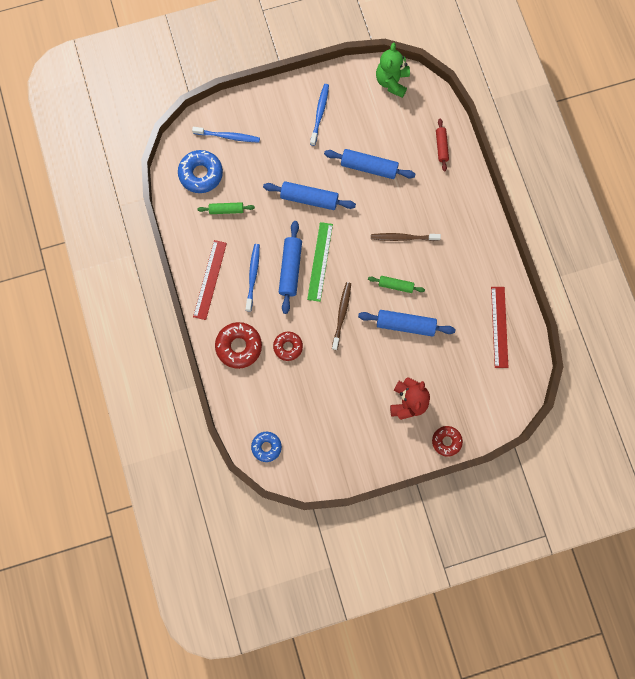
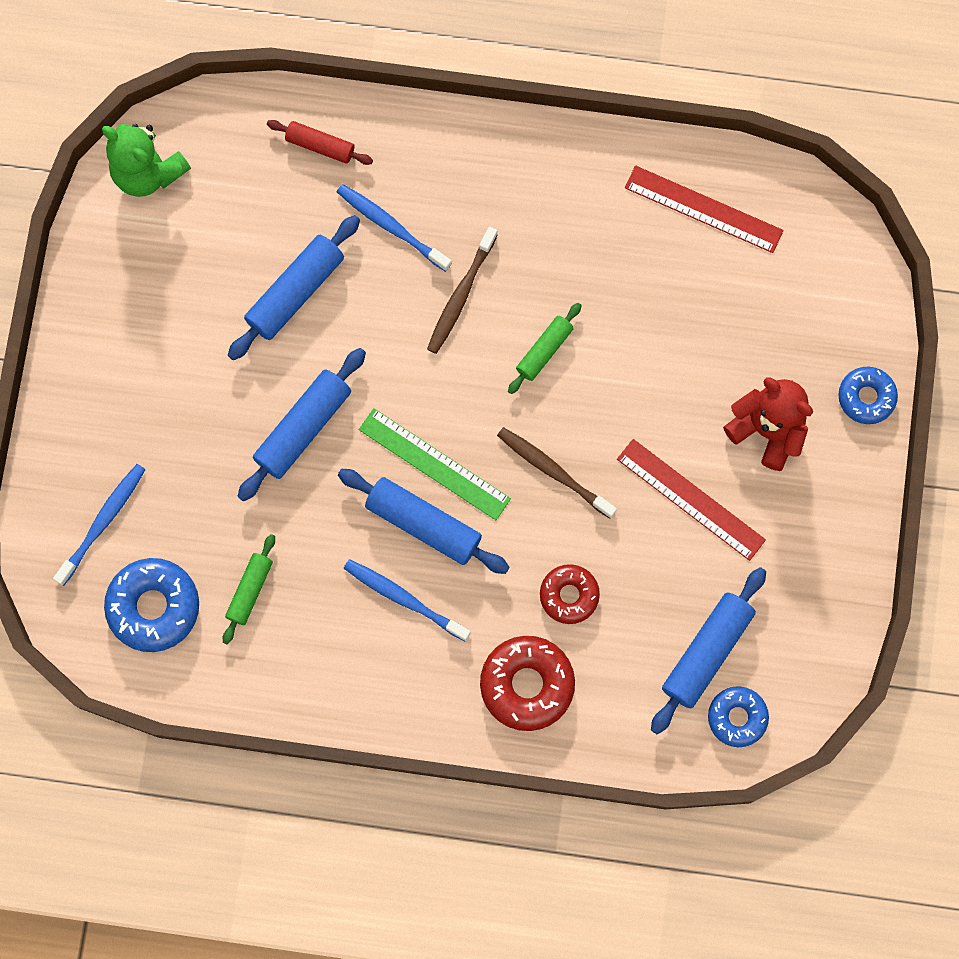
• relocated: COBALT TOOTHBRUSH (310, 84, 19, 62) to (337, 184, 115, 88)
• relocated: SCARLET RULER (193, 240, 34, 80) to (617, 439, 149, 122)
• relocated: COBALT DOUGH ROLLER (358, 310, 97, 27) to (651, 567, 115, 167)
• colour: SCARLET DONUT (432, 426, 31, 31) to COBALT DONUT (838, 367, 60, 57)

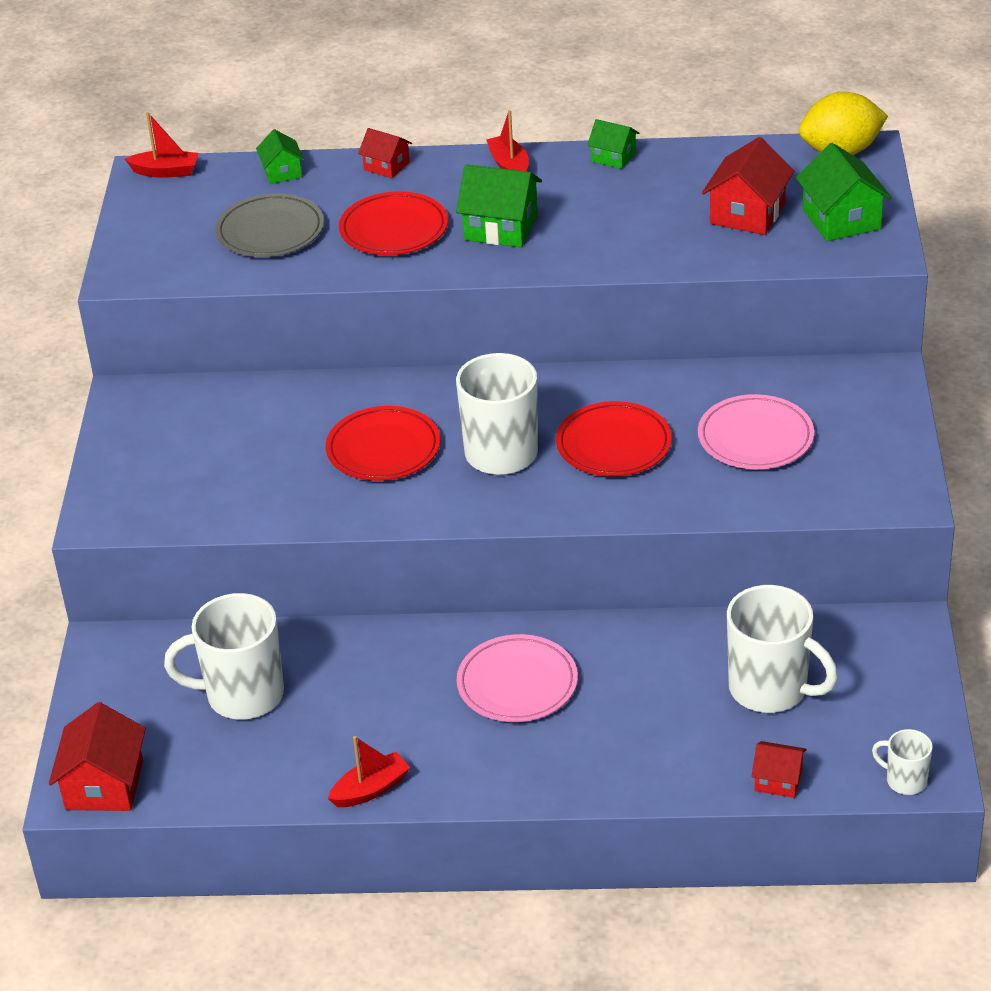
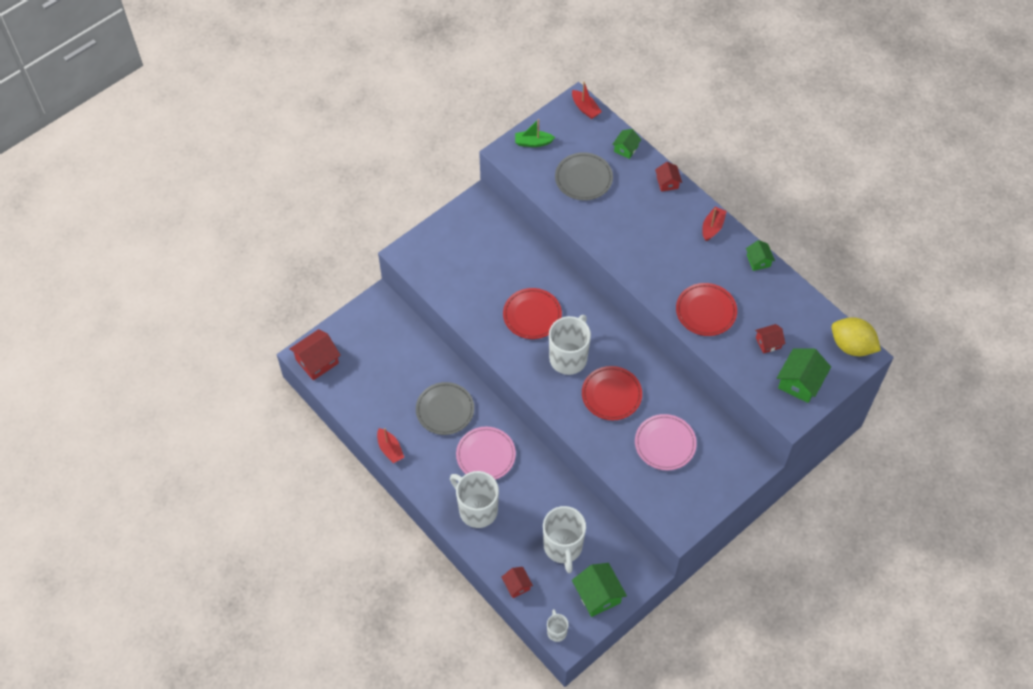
• size: SCARLET HOUSE (702, 137, 92, 98) = (755, 324, 30, 30) x0.59
• relocated: EMERALD HOUSE (456, 164, 86, 83) to (572, 563, 55, 54)
• relocated: SCARLET PLATE (339, 191, 109, 64) to (676, 283, 61, 53)
• relocated: SNOW-WHITE TEA MUG (164, 593, 120, 127) to (450, 471, 49, 57)
• spun: SCARLET TOY BOAT (328, 736, 82, 71) = (377, 428, 27, 35) 45 degrees clockwise
• appeared: EMERALD TOY BOAT (515, 119, 40, 28)
• appeared: GRAY PLATE (416, 382, 58, 53)

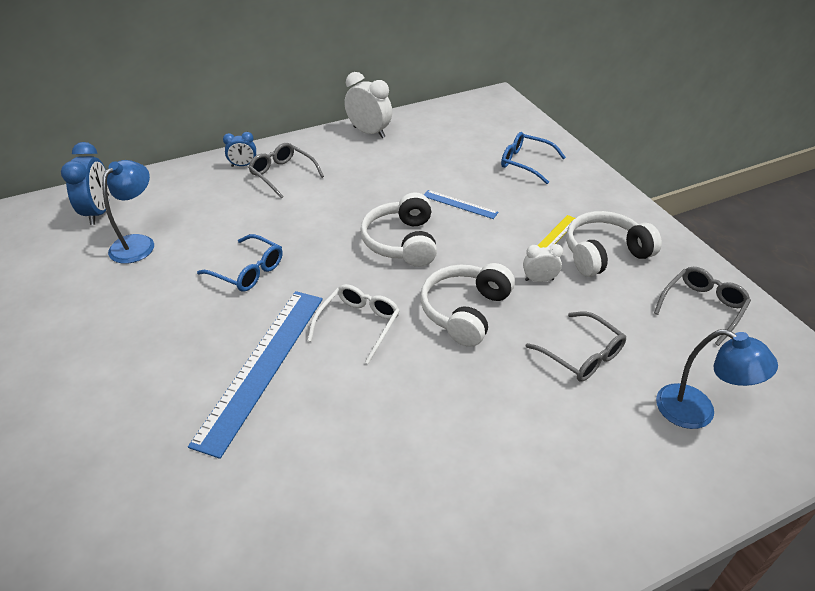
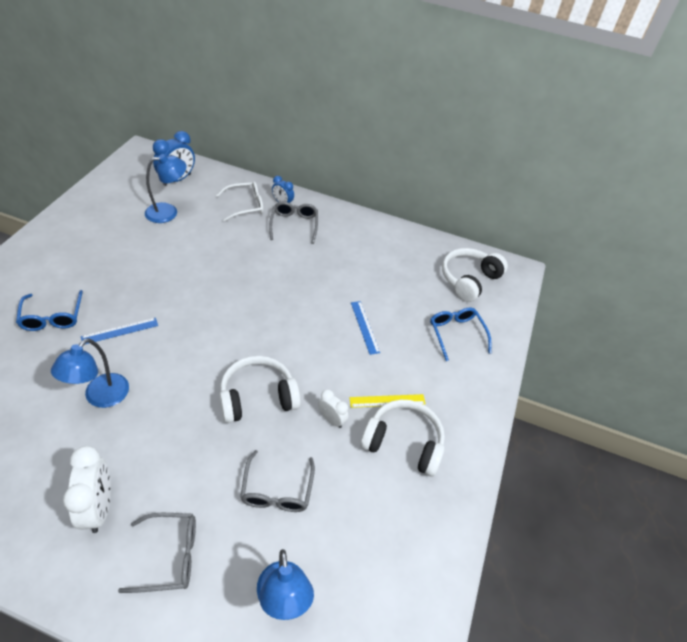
• relocated: SNOW-WHITE ALARM CLOCK (344, 72, 48, 66) to (63, 446, 48, 87)
• relocated: SNOW-WHITE HEADSET (360, 192, 77, 75) to (442, 248, 66, 54)
• relocated: COBALT EYEGLASSES (197, 234, 86, 58) to (16, 290, 67, 41)
• relocated: GRAY EYEGLASSES (654, 267, 97, 79) to (118, 513, 78, 80)
• relocated: SNOW-WHITE EYEGLASSES (307, 284, 93, 80) to (216, 181, 47, 41)
• size: COBALT RULER (188, 291, 135, 168) = (81, 318, 77, 27) x0.47
• appeared: COBALT DESK LAMP (51, 338, 78, 70)

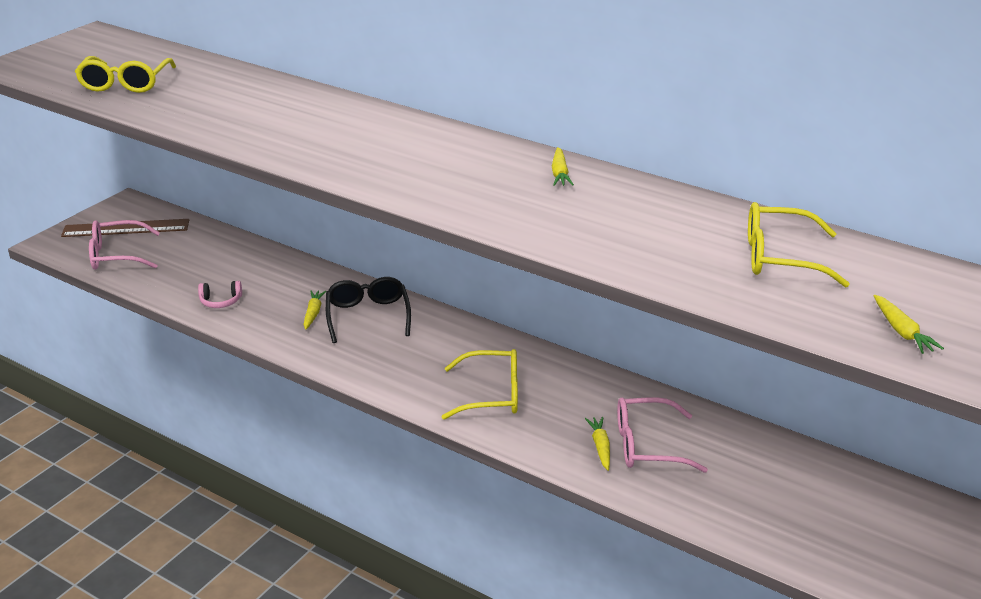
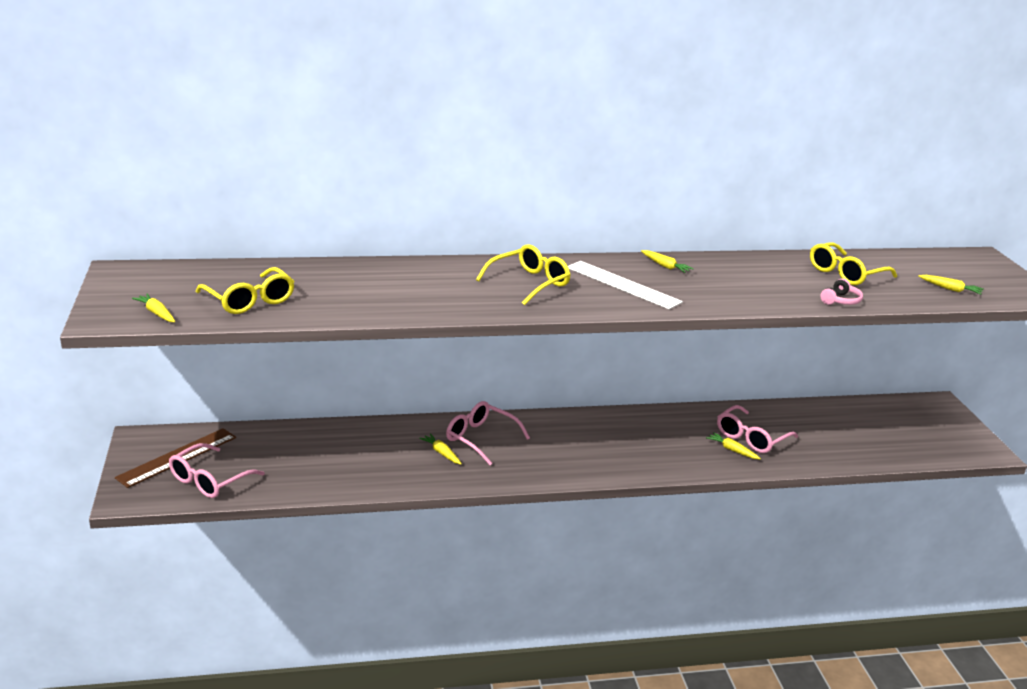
• colour: BLACK EYEGLASSES (326, 277, 85, 66) to PINK EYEGLASSES (446, 401, 84, 64)
• relocated: PINK HEADSET (198, 281, 44, 27) to (820, 278, 43, 27)
• relocated: YELLOW EYEGLASSES (442, 349, 76, 71) to (476, 244, 95, 62)
• appeared: SNOW-WHITE RULER (568, 261, 115, 48)
• appeared: YELLOW TOY CARROT (132, 294, 44, 28)

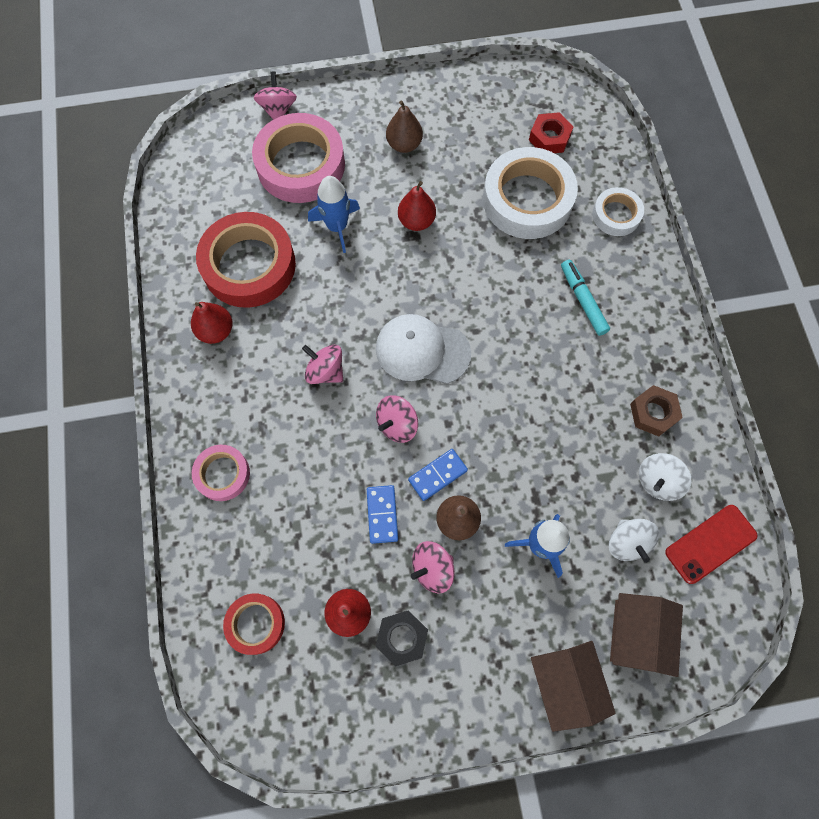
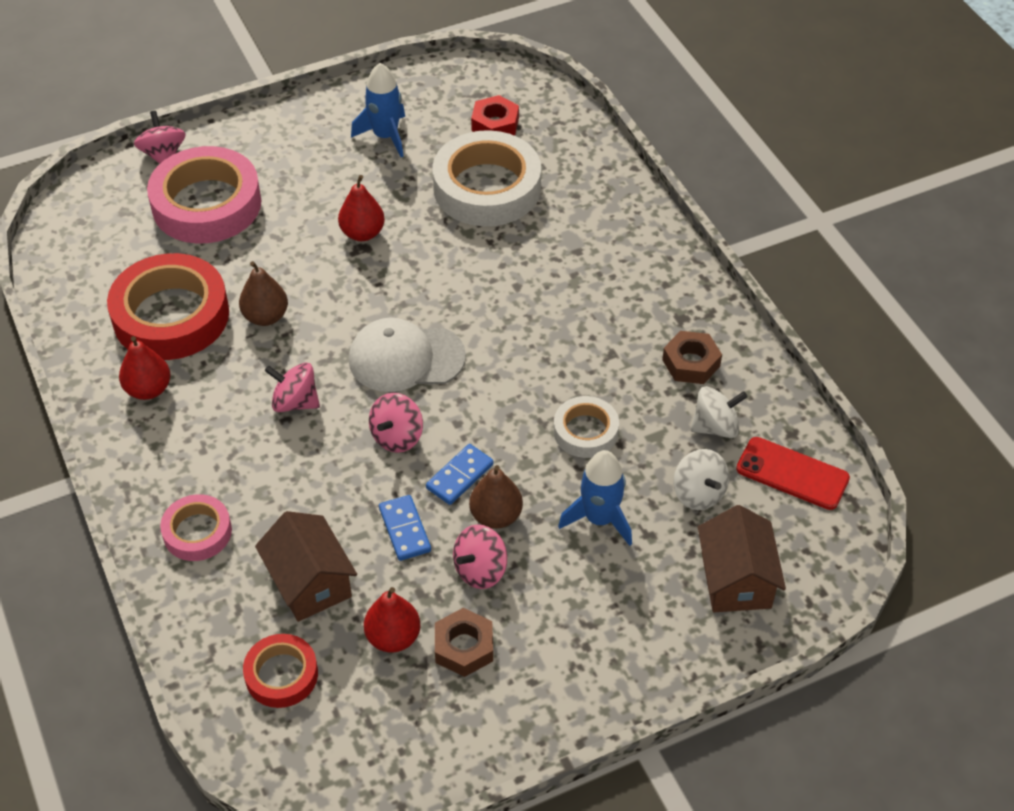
• relocated: BROWN PEAR (386, 100, 37, 53) to (239, 261, 49, 65)
• relocated: COBALT ROCKET (308, 176, 52, 77) to (351, 63, 54, 94)
• relocated: SNOW-WHITE ROLL OF TAPE (592, 187, 52, 49) to (554, 396, 65, 62)
• missing: AQUA MARKER (561, 260, 49, 76)
• spun: SNOW-WHITE SPINNING TOP (639, 453, 53, 48) = (691, 386, 57, 52) 135 degrees counterclockwise
• spun: SCARLET MOBILE PHONE (665, 505, 93, 79) = (736, 437, 114, 73) 75 degrees clockwise
• colour: BLACK NUT (376, 610, 52, 56) to BROWN NUT (435, 608, 58, 69)
• relocated: BROWN HOUSE (531, 641, 85, 91) to (255, 511, 102, 111)

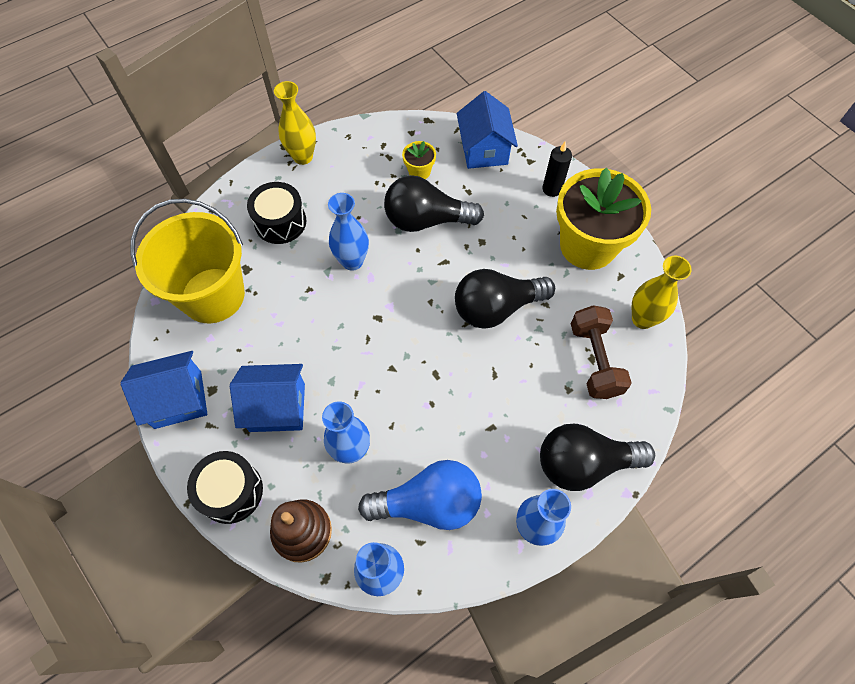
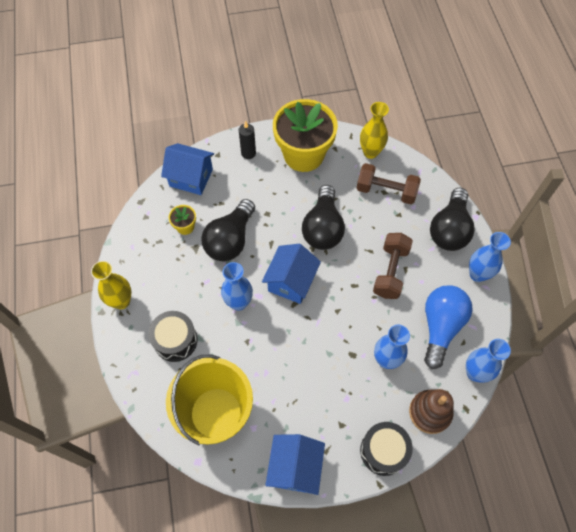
• relocated: COBALT HOUSE (230, 364, 75, 68) to (262, 244, 59, 60)
• appeared: BROWN HAND WEIGHT (373, 233, 40, 66)

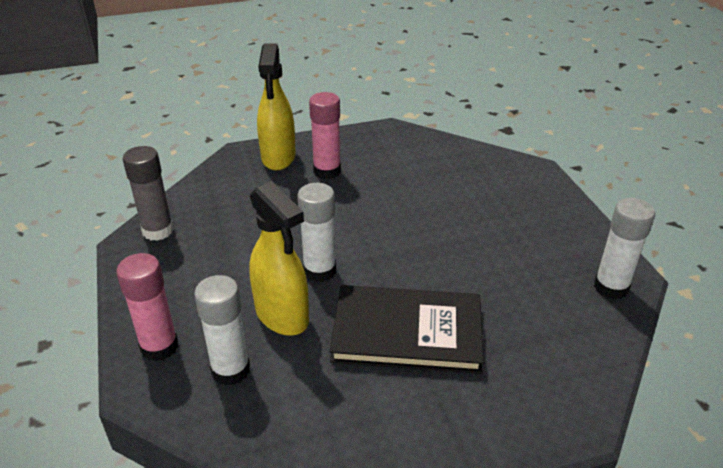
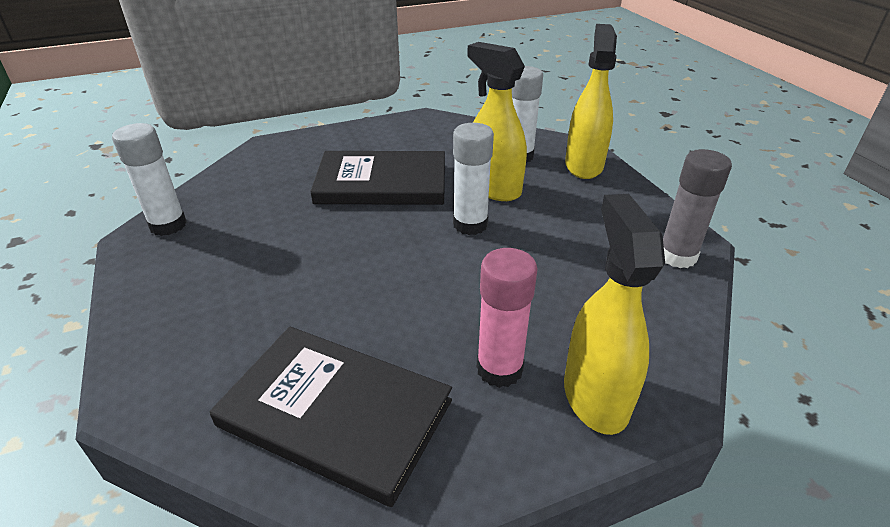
• exchanged: PINK GLUE STICK (116, 253, 62, 108) to YELLOW SPRAY CLEANER (565, 24, 52, 155)
• appeared: BLACK BOOK (210, 326, 242, 181)

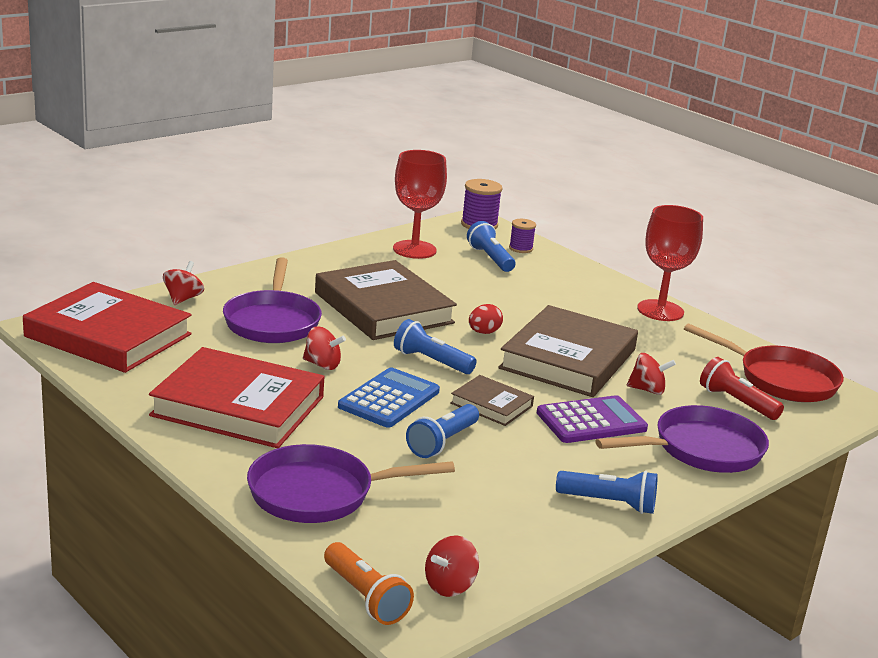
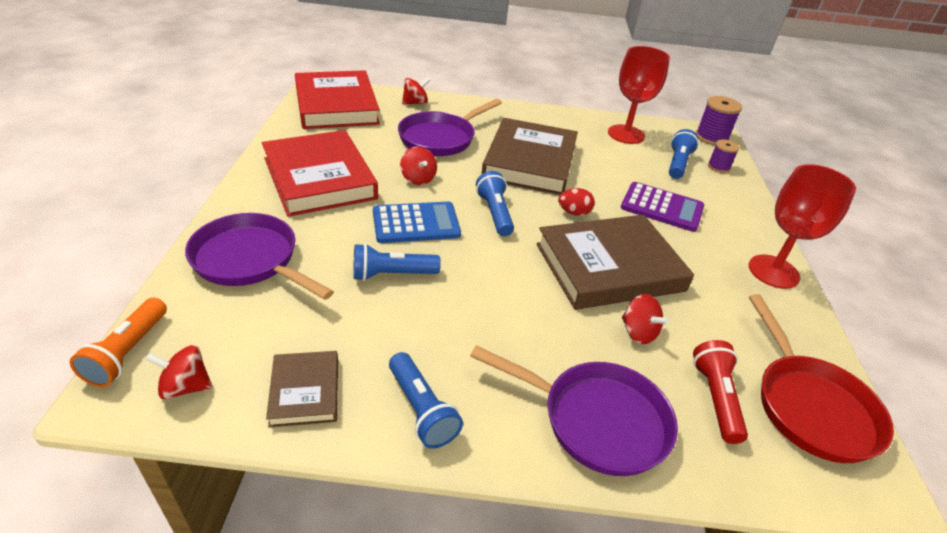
• relocated: BROWN BOOK (450, 375, 84, 51) to (266, 351, 72, 76)
• relocated: VIOLET ADDING MACHINE (537, 395, 111, 48) to (621, 182, 83, 50)

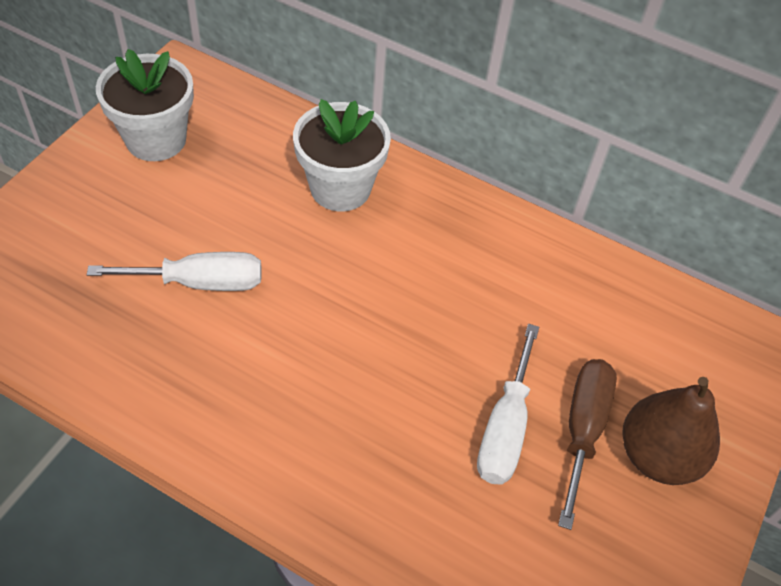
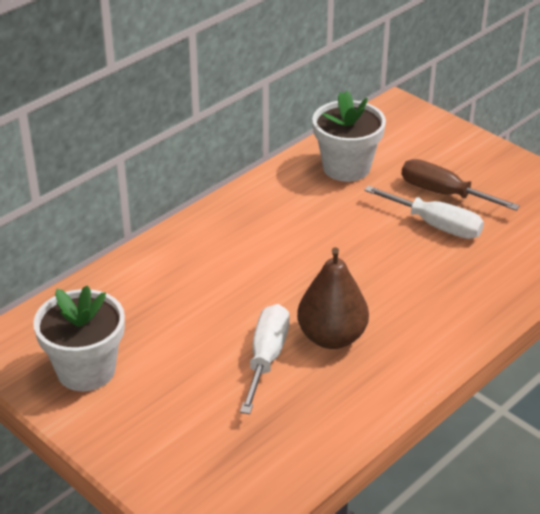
• relocated: SNOW-WHITE POTTED PLANT (293, 99, 98, 112) to (312, 91, 74, 91)
• relocated: BROWN PEAR (622, 377, 98, 108) to (297, 247, 72, 102)

